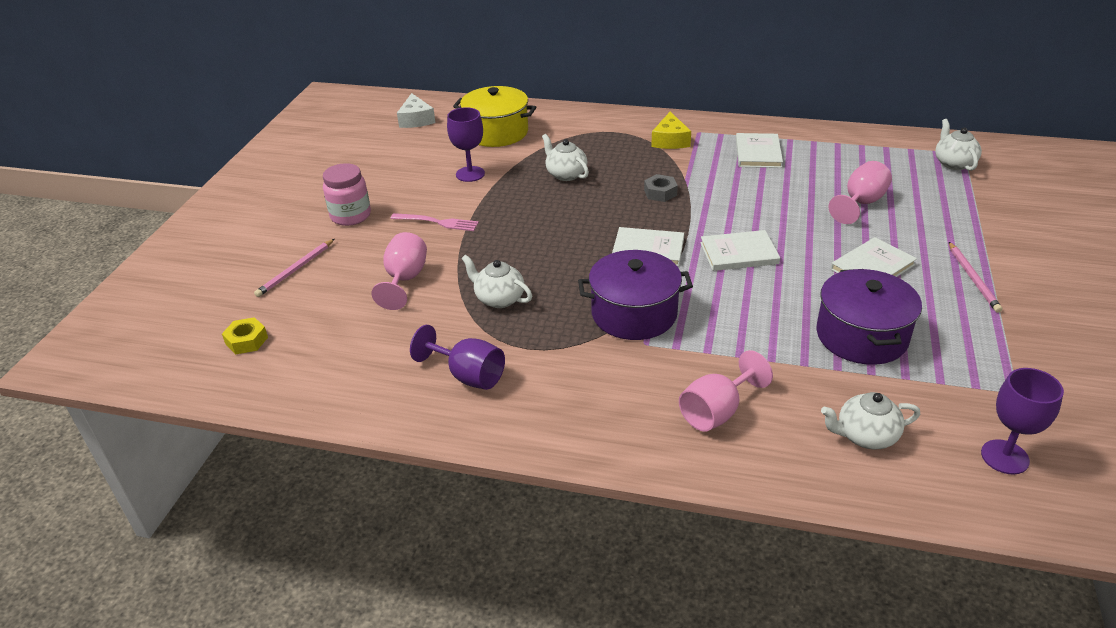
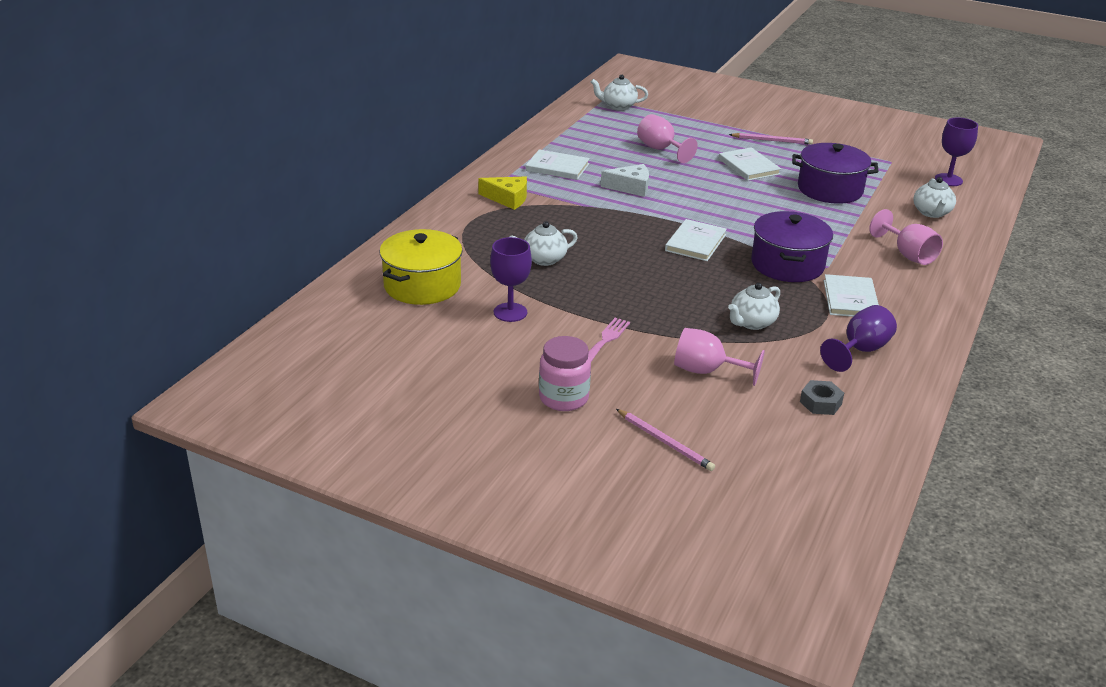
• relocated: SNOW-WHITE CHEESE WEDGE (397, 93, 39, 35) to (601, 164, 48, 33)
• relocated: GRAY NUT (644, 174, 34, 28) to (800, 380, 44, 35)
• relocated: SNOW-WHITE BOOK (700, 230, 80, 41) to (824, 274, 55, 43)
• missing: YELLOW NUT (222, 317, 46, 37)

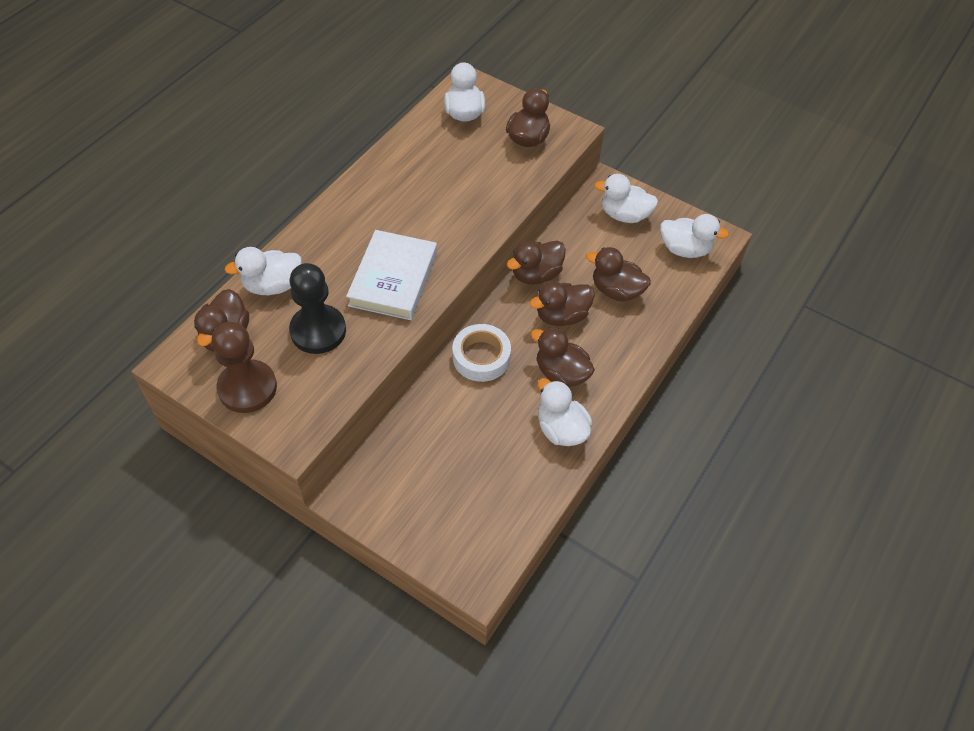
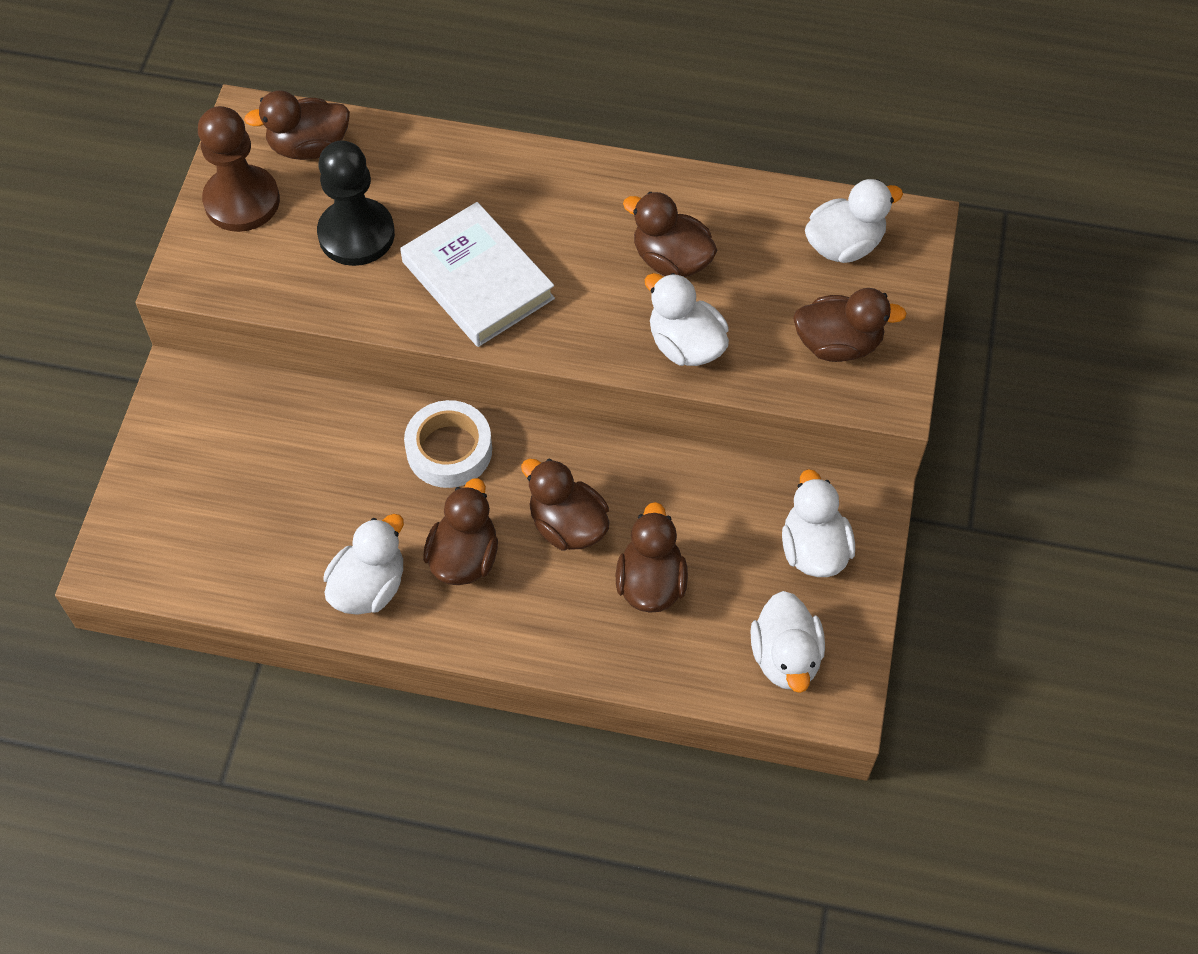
• spun: SNOW-WHITE BOOK (346, 230, 91, 90) = (400, 202, 155, 145) 60 degrees clockwise
• relocated: BROWN DUCK (506, 241, 60, 43) to (623, 192, 94, 85)
• relocated: SNOW-WHITE DUCK (225, 247, 77, 48) to (645, 273, 84, 93)

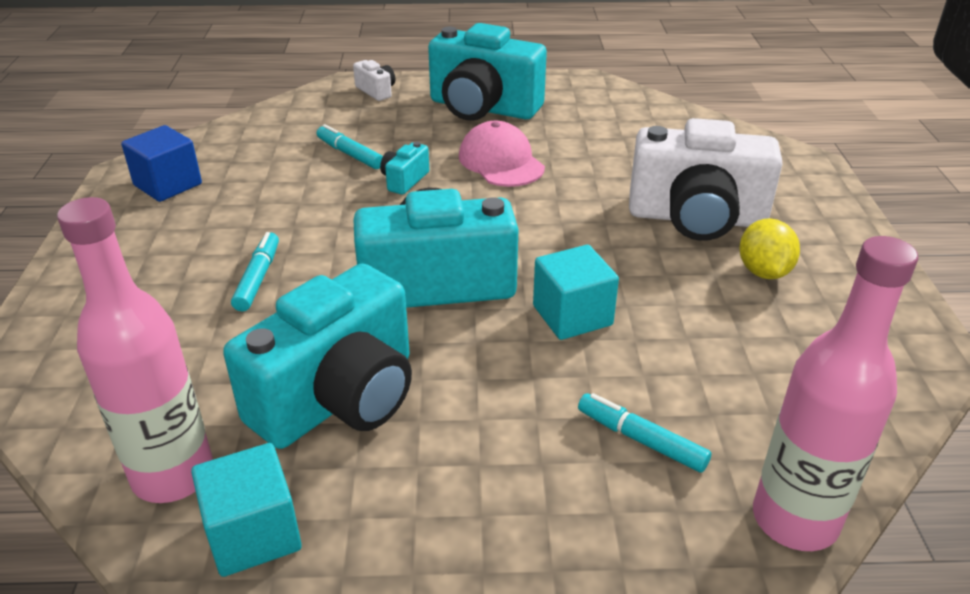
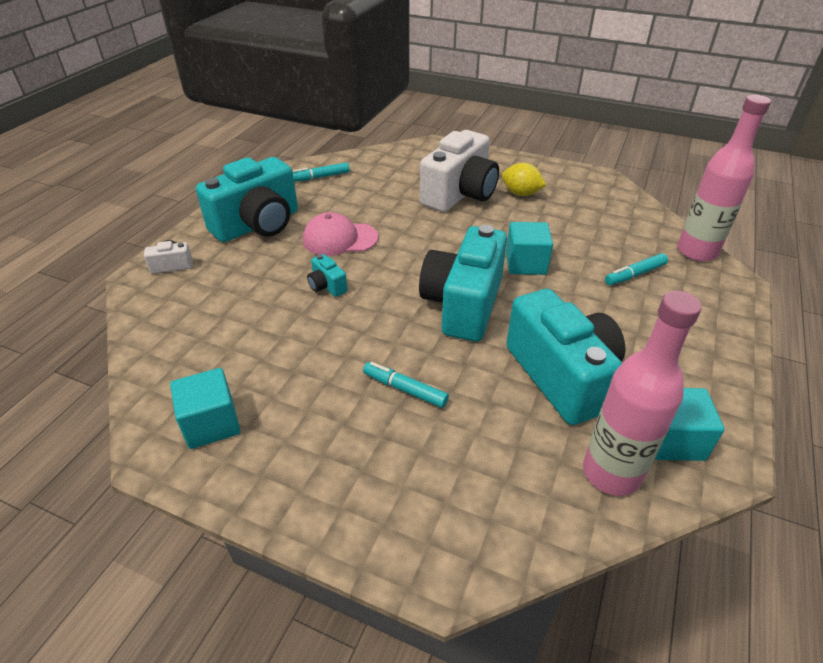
• relocated: AQUA MARKER (317, 124, 66, 45) to (293, 162, 57, 20)
• colour: COBALT SOLID CUBE (121, 125, 81, 77) to AQUA SOLID CUBE (170, 368, 71, 81)

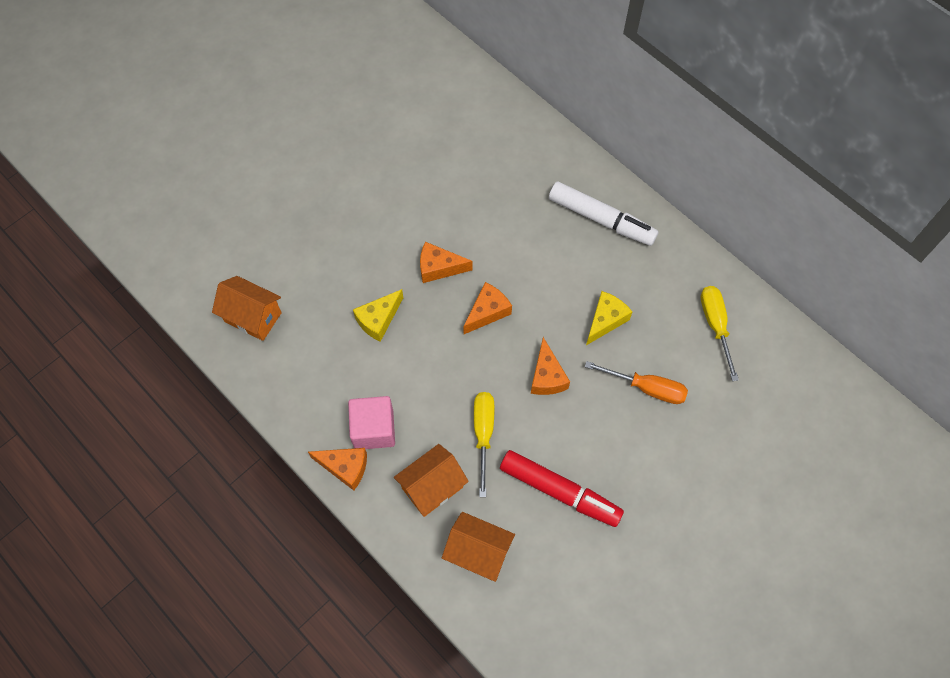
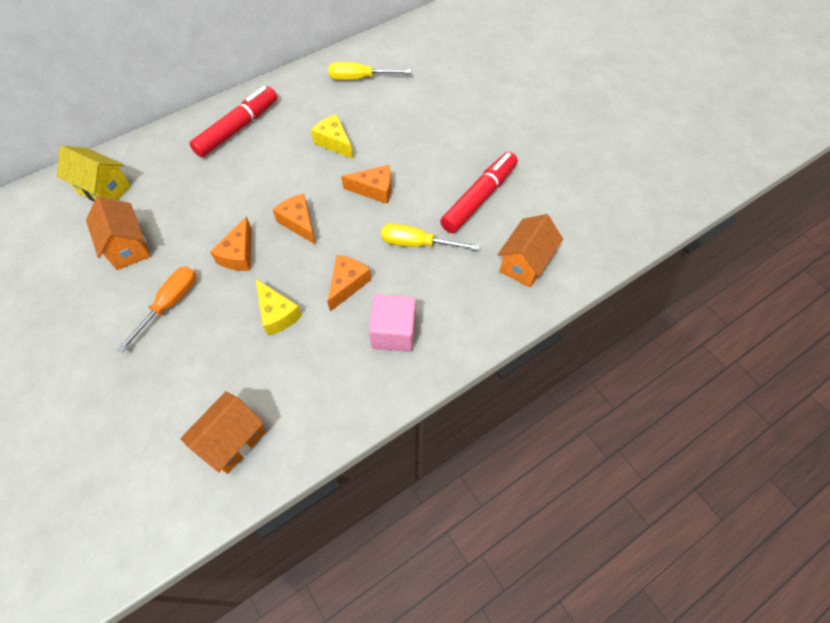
• colour: SNOW-WHITE MARKER (549, 182, 110, 64) to SCARLET MARKER (189, 86, 89, 71)
• relocated: BRIGHT ORANGE HAND SCREWDRIVER (585, 361, 103, 43) to (117, 266, 79, 87)
• relocated: BRIGHT ORANGE HOUSE (394, 444, 75, 73) to (86, 196, 65, 74)
• relocated: BRIGHT ORANGE CHEESE WEDGE (308, 448, 59, 42) to (327, 255, 44, 57)
• appeared: YELLOW HOUSE (57, 146, 74, 56)

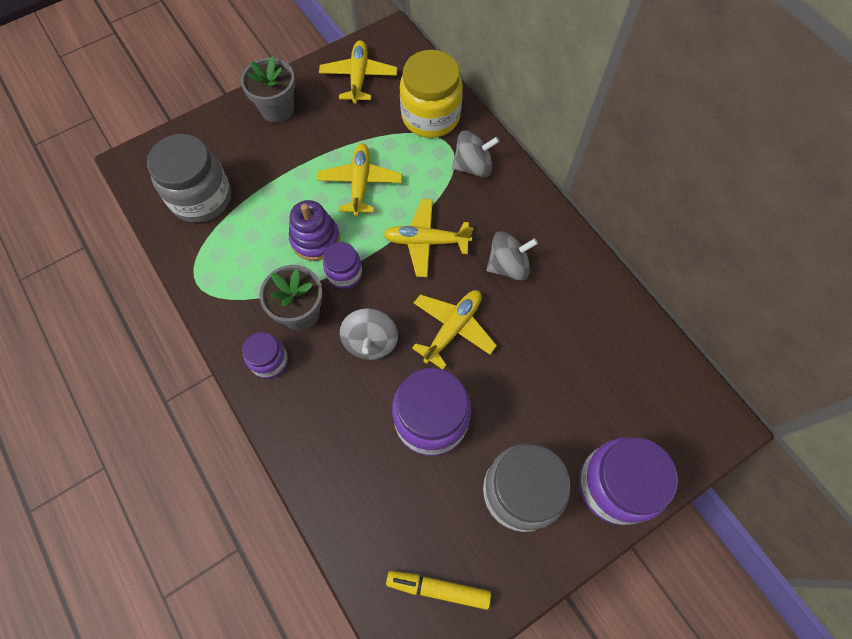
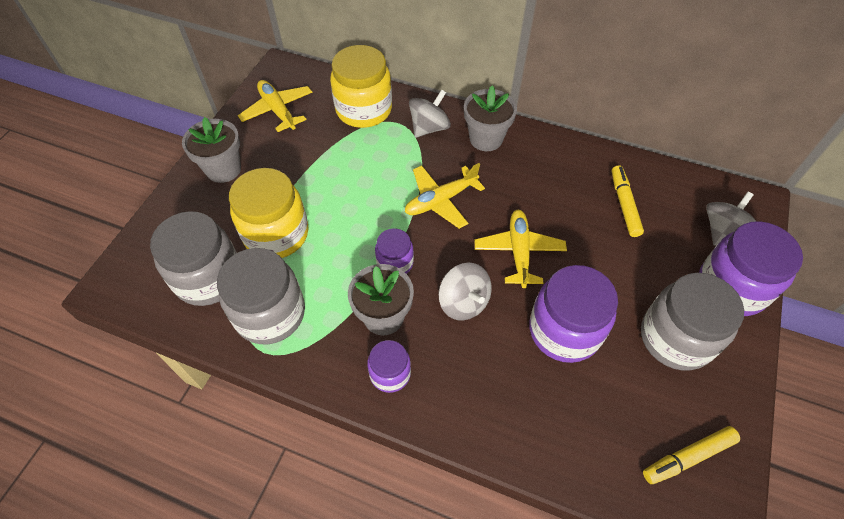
• missing: YELLOW TOY PLANE (317, 143, 85, 73)
• missing: VIOLET STACKING RINGS (289, 200, 51, 61)
• relocated: GRAY SPINNING TOP (486, 231, 52, 50) to (706, 192, 50, 53)
• appeared: GRAY POTTED PLANT (464, 86, 53, 65)
• appeared: YELLOW MARKER (612, 165, 32, 72)
• appeared: YELLOW JAM JAR (229, 168, 80, 90)
• appeared: GRAY JAM JAR (217, 248, 88, 96)

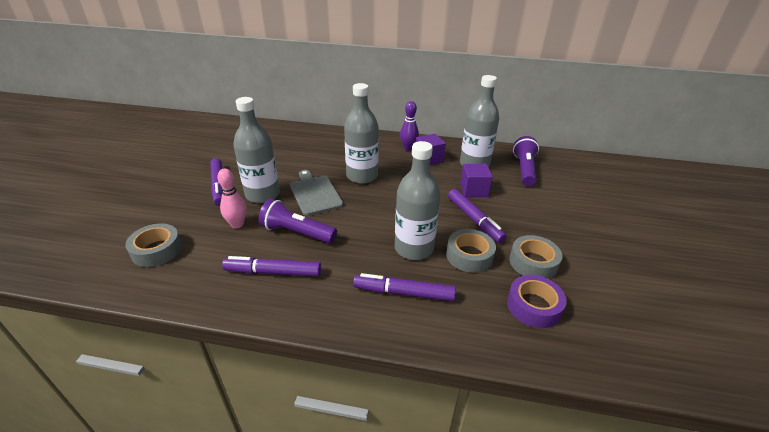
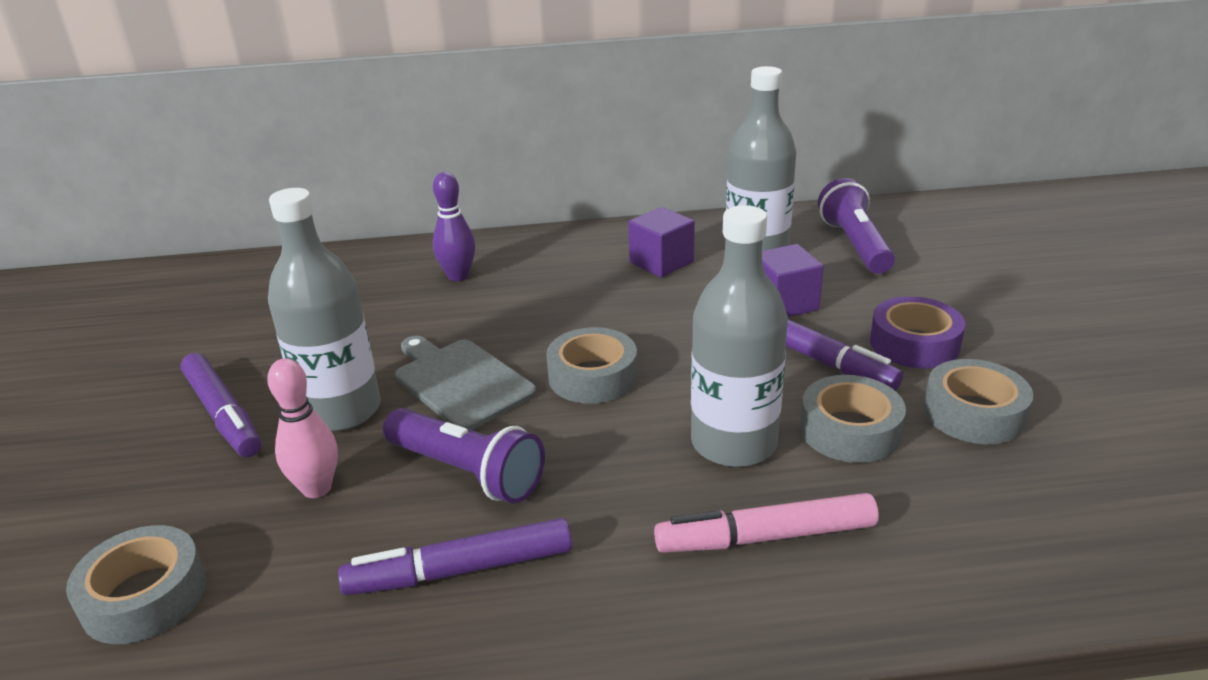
• missing: GRAY BOTTLE (344, 83, 35, 101)
• relocated: VIOLET TENPIN (400, 101, 19, 50) to (433, 172, 42, 109)
• spun: VIOLET FLASHLIGHT (259, 199, 78, 45) = (383, 408, 162, 96) 150 degrees counterclockwise
• colour: VIOLET MARKER (353, 273, 103, 28) to PINK MARKER (654, 493, 225, 60)
• relocated: VIOLET ROLL OF TAPE (507, 275, 60, 53) to (870, 296, 95, 72)
• appeared: GRAY ROLL OF TAPE (546, 327, 91, 77)

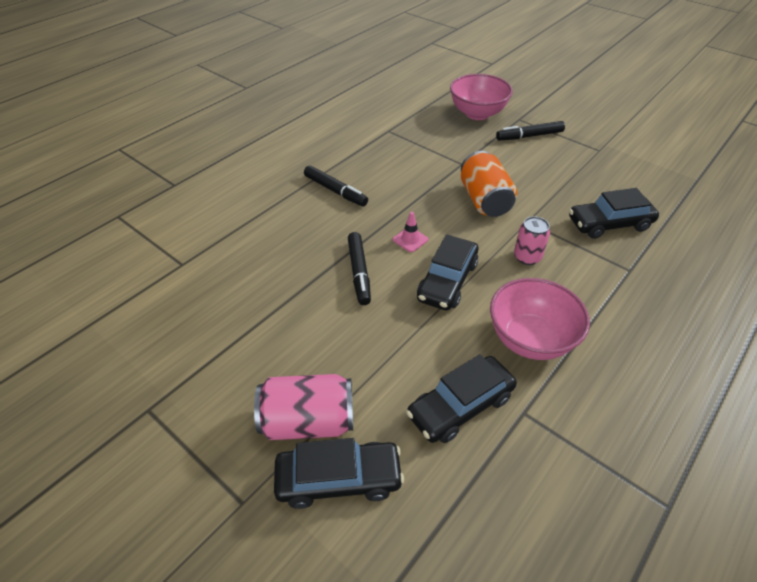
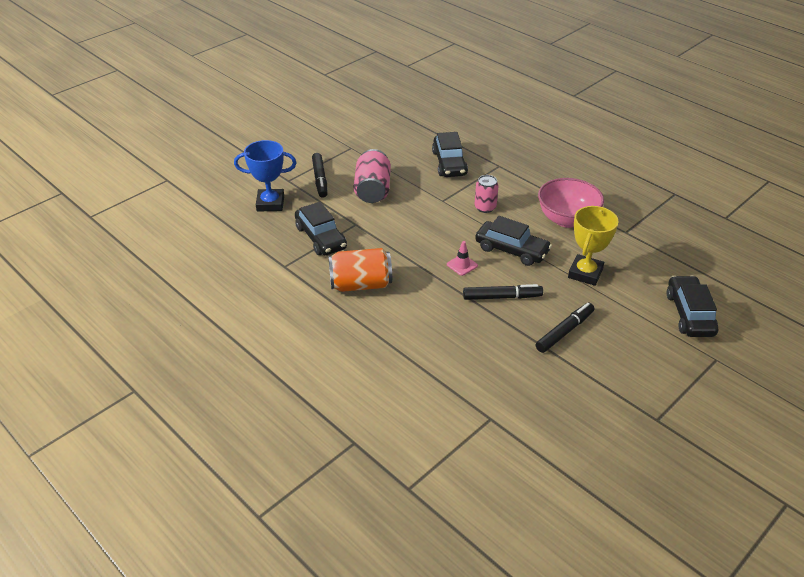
• exchanged: PINK SERVING BOWL (450, 74, 63, 46) to COBALT AWARD CUP (234, 140, 62, 72)
• relocated: BRIGHT ORANGE TIN (461, 151, 56, 66) to (328, 248, 64, 44)
• relocated: BLACK MARKER (304, 165, 64, 41) to (535, 303, 59, 50)
• relocated: BLACK AUTOMOBILE (406, 354, 111, 89) to (295, 202, 52, 54)
• relocated: PINK TIN (254, 374, 99, 66) to (354, 149, 37, 54)
• appeared: YELLOW AWARD CUP (568, 206, 51, 80)

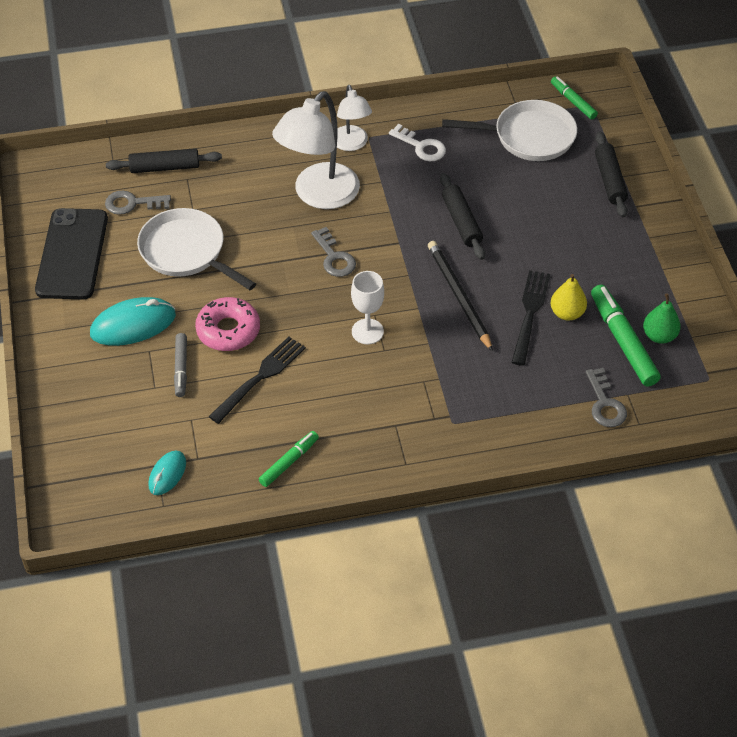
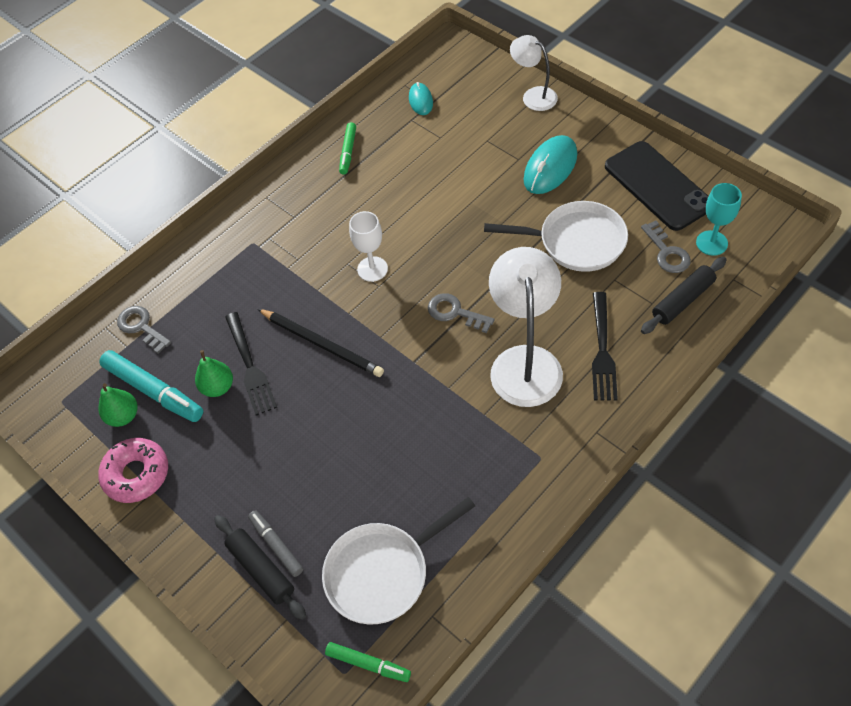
• relocated: SNOW-WHITE DESK LAMP (337, 85, 35, 66) to (510, 35, 48, 76)
• missing: SNOW-WHITE KEY (389, 124, 57, 37)
• missing: BLACK DOUGH ROLLER (440, 173, 45, 87)
• spun: GRAY KEY (105, 191, 66, 24) = (641, 221, 50, 52) 105 degrees clockwise
• colour: YELLOW PEAR (550, 274, 37, 46) to EMERALD PEAR (195, 350, 38, 47)
• colour: EMERALD MARKER (591, 285, 70, 102) to AQUA MARKER (99, 350, 104, 72)
• relocated: PINK DONUT (195, 297, 65, 54) to (98, 438, 70, 65)
• relocated: GRAY MARKER (174, 333, 13, 64) to (248, 510, 55, 67)
• relocated: BLACK DINNER FORK (208, 337, 98, 87) to (592, 292, 26, 109)
• appeared: AQUA CHALICE (696, 183, 46, 73)

